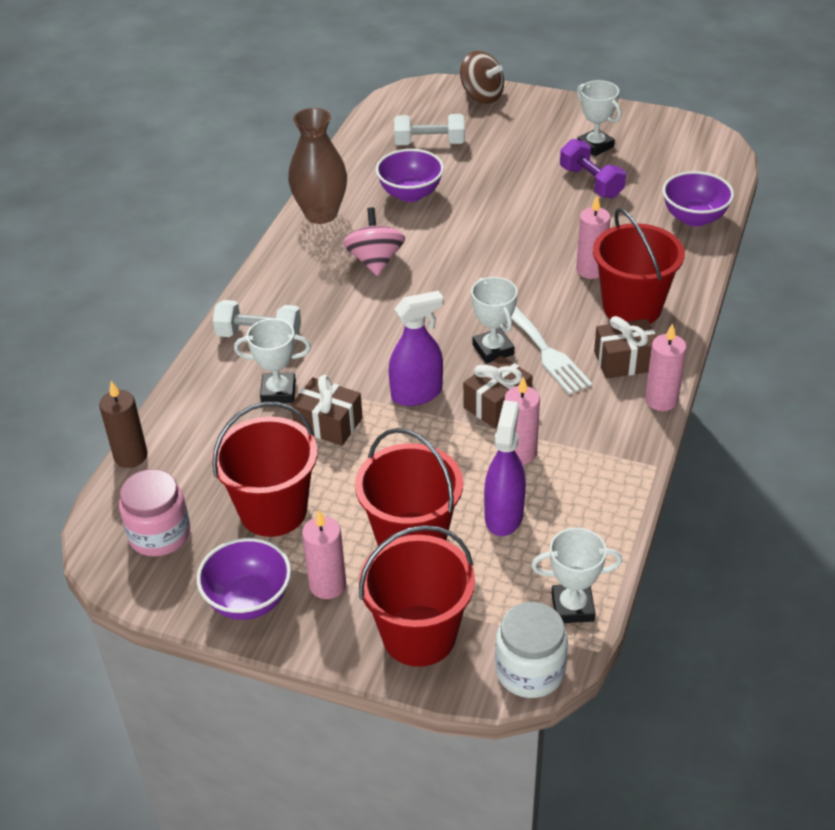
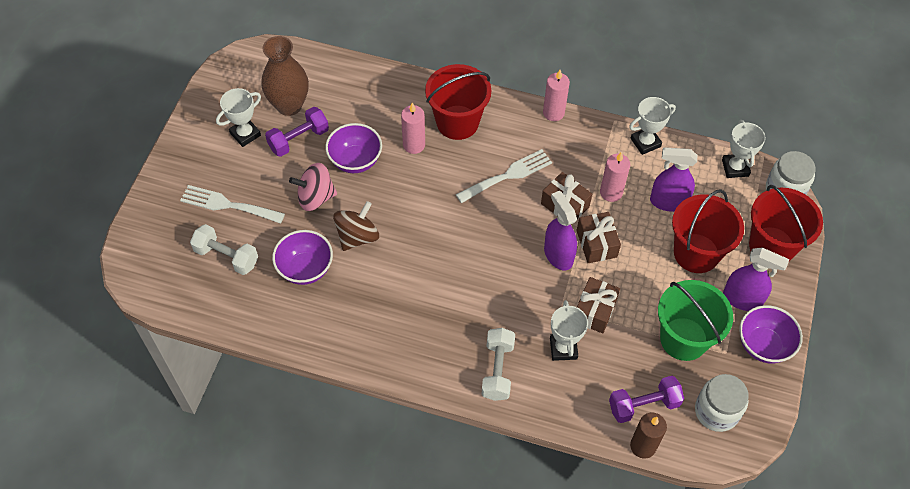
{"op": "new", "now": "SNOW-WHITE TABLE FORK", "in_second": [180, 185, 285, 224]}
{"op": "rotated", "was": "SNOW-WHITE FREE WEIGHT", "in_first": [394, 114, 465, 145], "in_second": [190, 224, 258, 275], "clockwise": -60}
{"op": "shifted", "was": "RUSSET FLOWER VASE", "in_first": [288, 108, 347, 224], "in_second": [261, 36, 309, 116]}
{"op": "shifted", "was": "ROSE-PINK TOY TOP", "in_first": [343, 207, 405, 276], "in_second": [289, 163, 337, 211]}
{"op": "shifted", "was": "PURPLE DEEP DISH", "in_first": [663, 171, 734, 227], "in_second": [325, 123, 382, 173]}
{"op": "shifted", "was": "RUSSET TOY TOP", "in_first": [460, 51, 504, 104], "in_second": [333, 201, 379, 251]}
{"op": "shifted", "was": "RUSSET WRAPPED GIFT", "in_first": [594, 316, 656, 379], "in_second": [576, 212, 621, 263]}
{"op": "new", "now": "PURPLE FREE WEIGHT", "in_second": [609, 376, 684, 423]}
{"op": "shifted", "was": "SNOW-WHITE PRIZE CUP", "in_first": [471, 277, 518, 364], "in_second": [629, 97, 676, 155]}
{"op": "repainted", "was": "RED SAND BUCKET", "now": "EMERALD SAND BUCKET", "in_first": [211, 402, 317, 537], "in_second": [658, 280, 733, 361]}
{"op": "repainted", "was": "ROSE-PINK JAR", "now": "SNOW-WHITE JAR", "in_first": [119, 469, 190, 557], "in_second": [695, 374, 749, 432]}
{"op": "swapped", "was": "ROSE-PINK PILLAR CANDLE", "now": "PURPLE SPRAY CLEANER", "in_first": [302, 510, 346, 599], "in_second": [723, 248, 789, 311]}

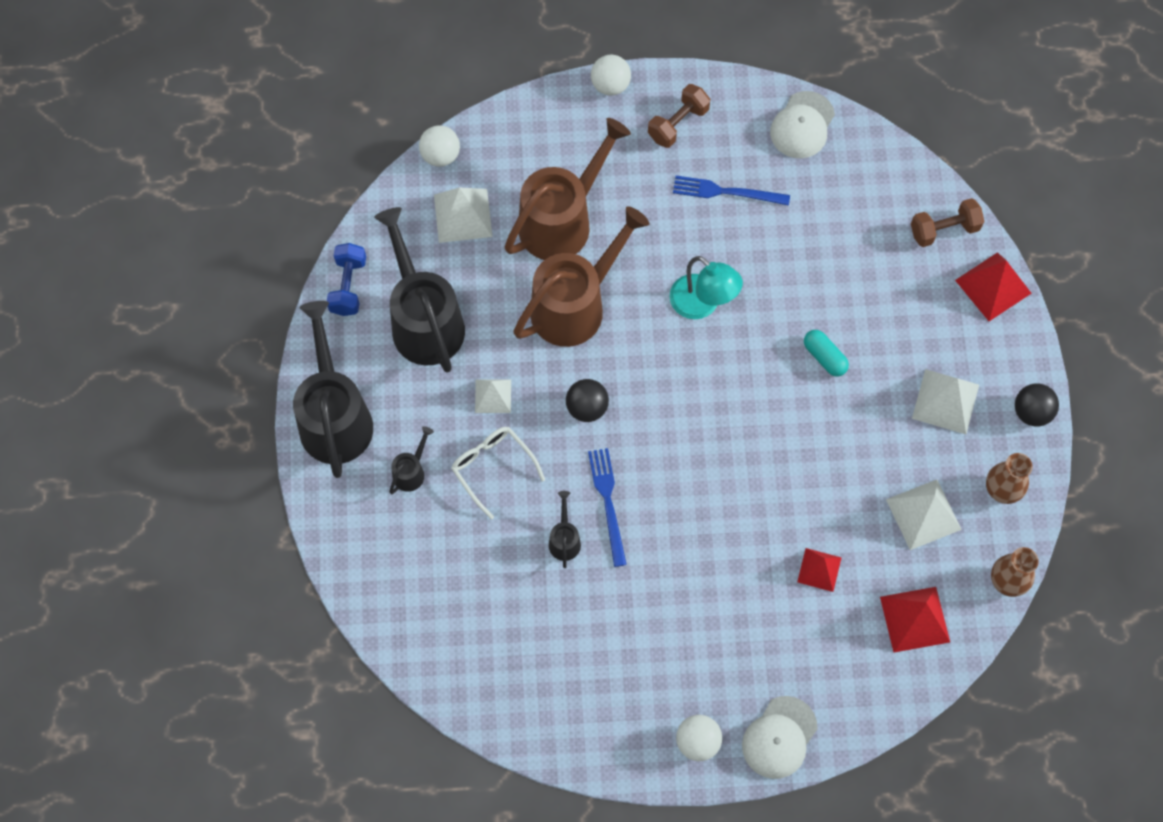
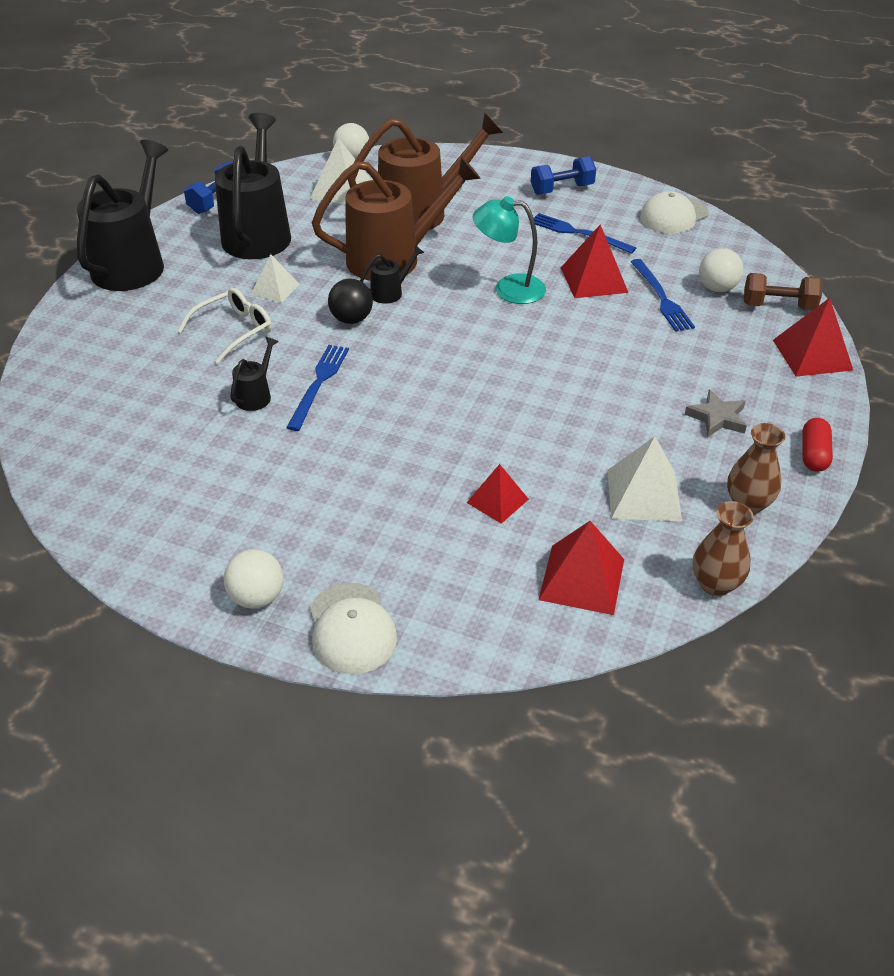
{"op": "rotated", "was": "SNOW-WHITE GLASSES", "in_first": [451, 427, 545, 519], "in_second": [178, 288, 272, 364], "clockwise": 60}
{"op": "rotated", "was": "SNOW-WHITE CAP", "in_first": [742, 696, 818, 779], "in_second": [310, 583, 397, 675], "clockwise": -75}
{"op": "shifted", "was": "EBONY WATERING POT", "in_first": [389, 426, 434, 494], "in_second": [360, 245, 424, 304]}
{"op": "rotated", "was": "TURQUOISE READING LAMP", "in_first": [669, 256, 743, 319], "in_second": [473, 196, 546, 304], "clockwise": 120}
{"op": "repainted", "was": "RUSSET FREE WEIGHT", "now": "COBALT FREE WEIGHT", "in_first": [648, 84, 710, 148], "in_second": [531, 156, 596, 195]}
{"op": "new", "now": "RED PYRAMID", "in_second": [561, 224, 628, 298]}
{"op": "new", "now": "COBALT TABLE FORK", "in_second": [631, 259, 695, 332]}
{"op": "swapped", "was": "SNOW-WHITE PYRAMID", "now": "ASH-GREY STAR SHAPE", "in_first": [912, 369, 979, 434], "in_second": [685, 390, 747, 437]}
{"op": "shifted", "was": "SNOW-WHITE SPHERE", "in_first": [591, 55, 631, 96], "in_second": [699, 248, 744, 292]}
{"op": "swapped", "was": "EBONY SPHERE", "now": "RED PILL SHAPE", "in_first": [1015, 383, 1059, 427], "in_second": [802, 418, 833, 472]}
{"op": "gone", "was": "TURQUOISE PILL SHAPE", "in_first": [804, 330, 849, 377]}

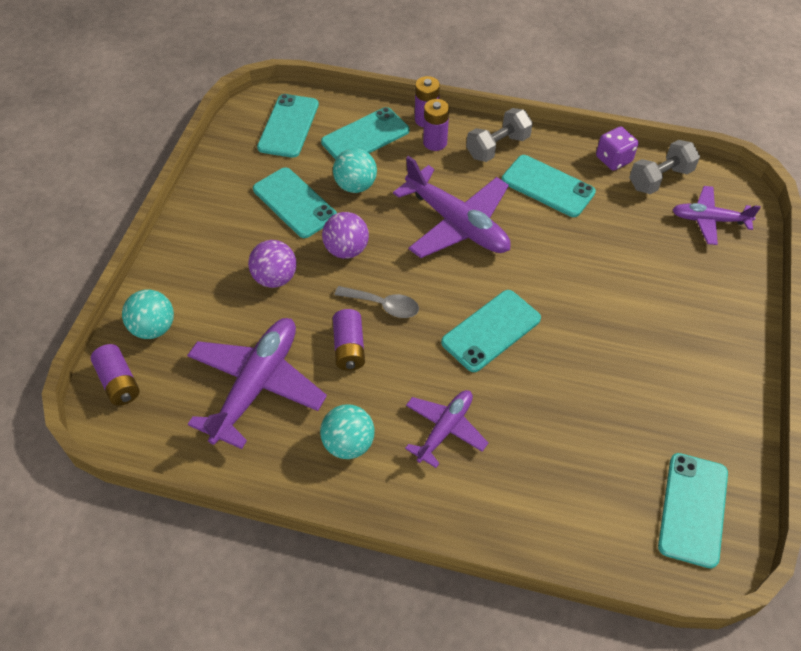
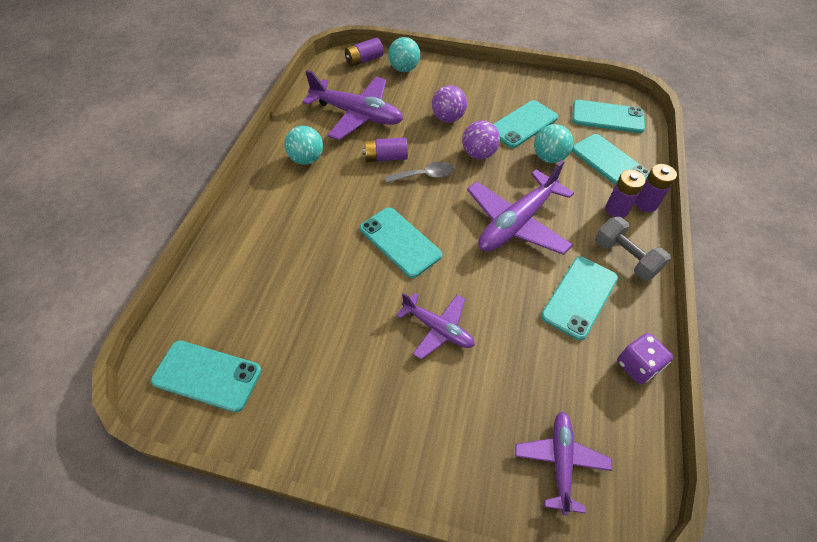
{"op": "rotated", "was": "ASH-GREY TEASPOON", "in_first": [335, 286, 419, 318], "in_second": [385, 162, 454, 183], "clockwise": -120}
{"op": "shifted", "was": "PURPLE TOY PLANE", "in_first": [405, 390, 488, 468], "in_second": [396, 293, 475, 360]}
{"op": "gone", "was": "ASH-GREY FREE WEIGHT", "in_first": [629, 140, 700, 194]}

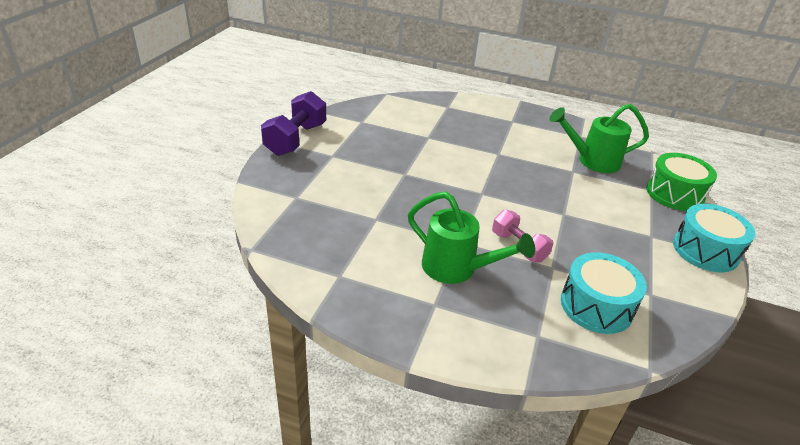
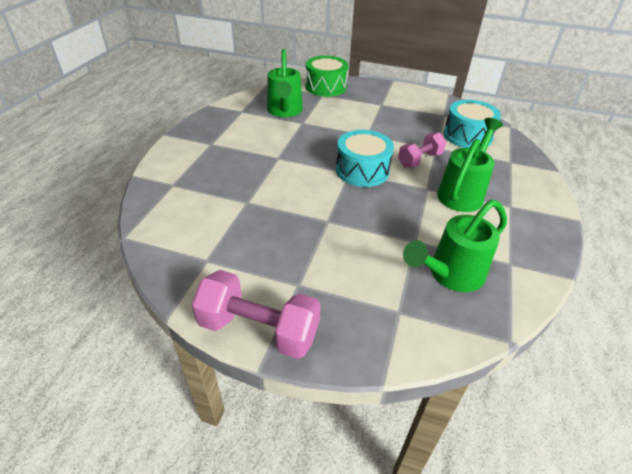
{"op": "repainted", "was": "PURPLE FREE WEIGHT", "now": "ROSE-PINK FREE WEIGHT", "in_first": [261, 91, 326, 156], "in_second": [191, 270, 321, 359]}
{"op": "shifted", "was": "TURQUOISE DRUM", "in_first": [673, 204, 756, 272], "in_second": [336, 130, 394, 187]}
{"op": "new", "now": "EMERALD WATERING POT", "in_second": [403, 199, 507, 292]}

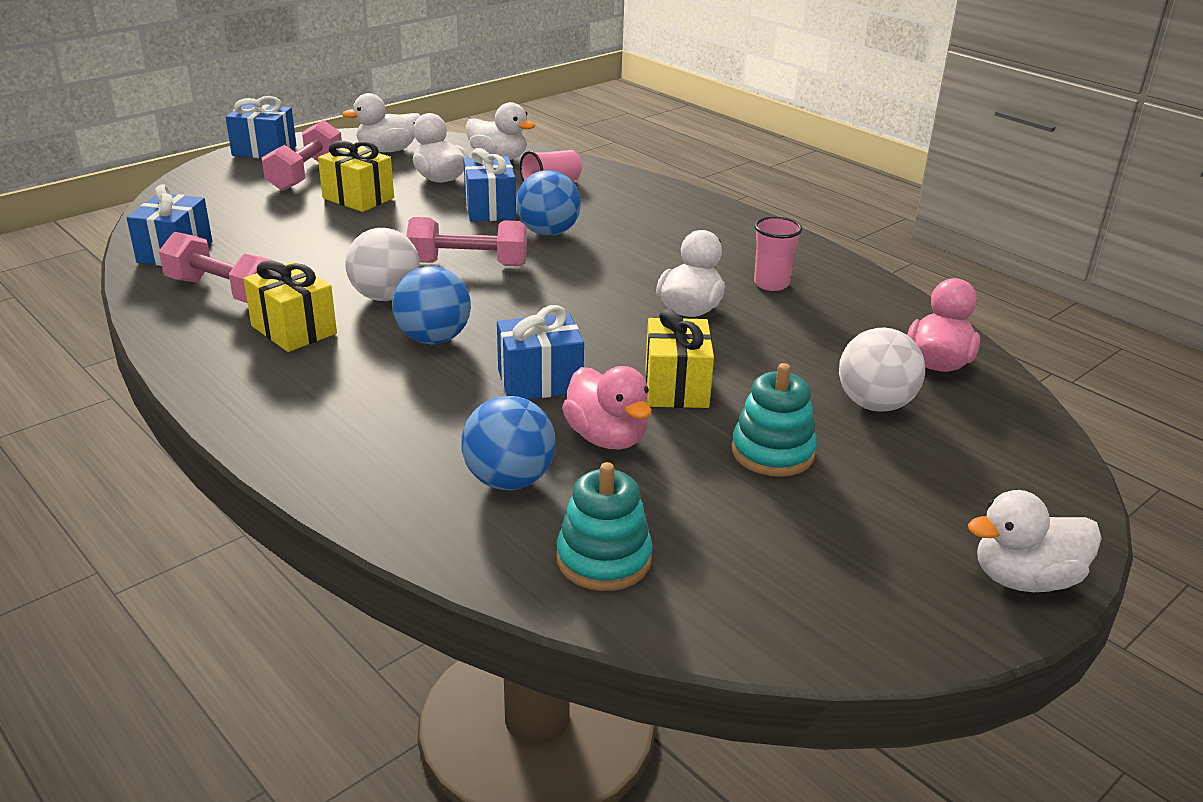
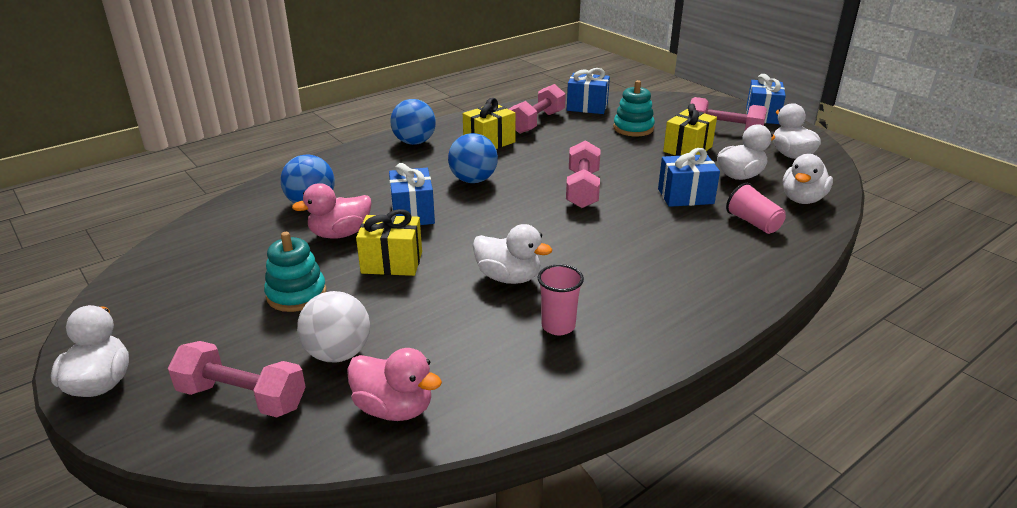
{"op": "new", "now": "ROSE-PINK FREE WEIGHT", "in_second": [168, 341, 306, 417]}
{"op": "shifted", "was": "COBALT SPHERE", "in_first": [516, 170, 581, 236], "in_second": [390, 99, 436, 145]}
{"op": "shifted", "was": "TURQUOISE RING STACKER", "in_first": [556, 462, 653, 591], "in_second": [613, 80, 655, 136]}
{"op": "gone", "was": "SNOW-WHITE SPHERE", "in_first": [345, 228, 420, 301]}

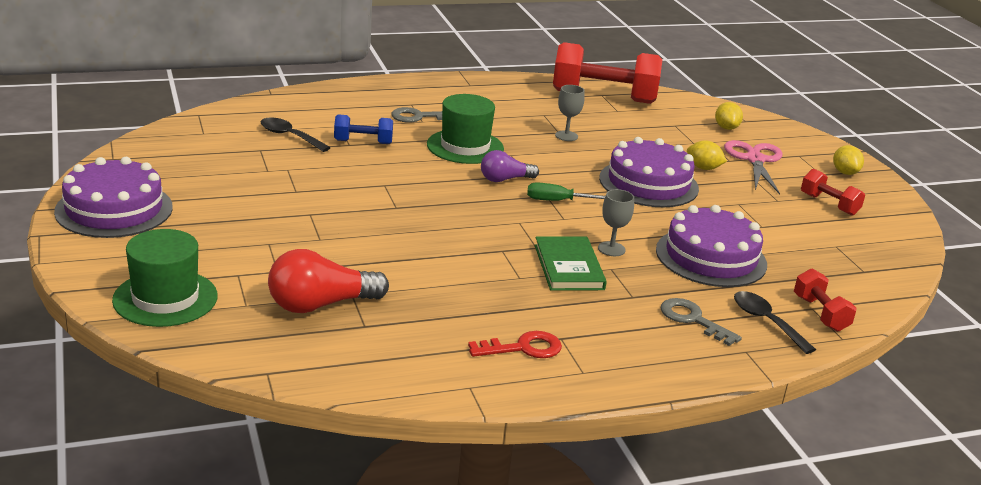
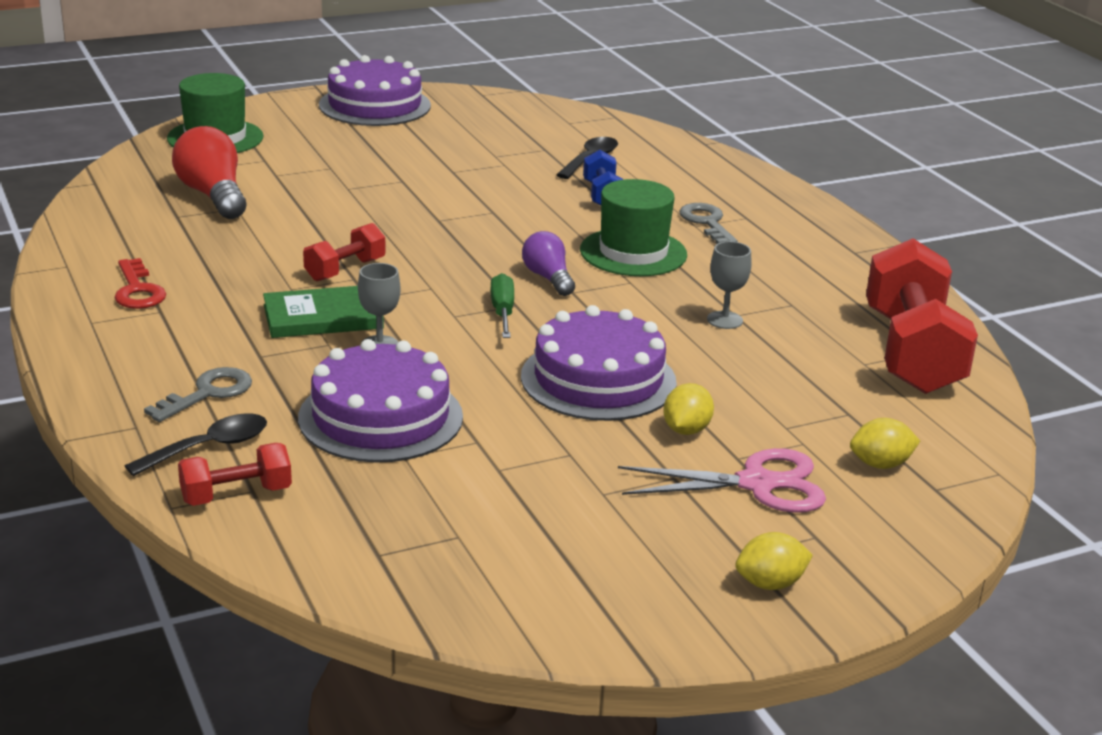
{"op": "shifted", "was": "RED FREE WEIGHT", "in_first": [801, 169, 865, 216], "in_second": [303, 223, 385, 281]}

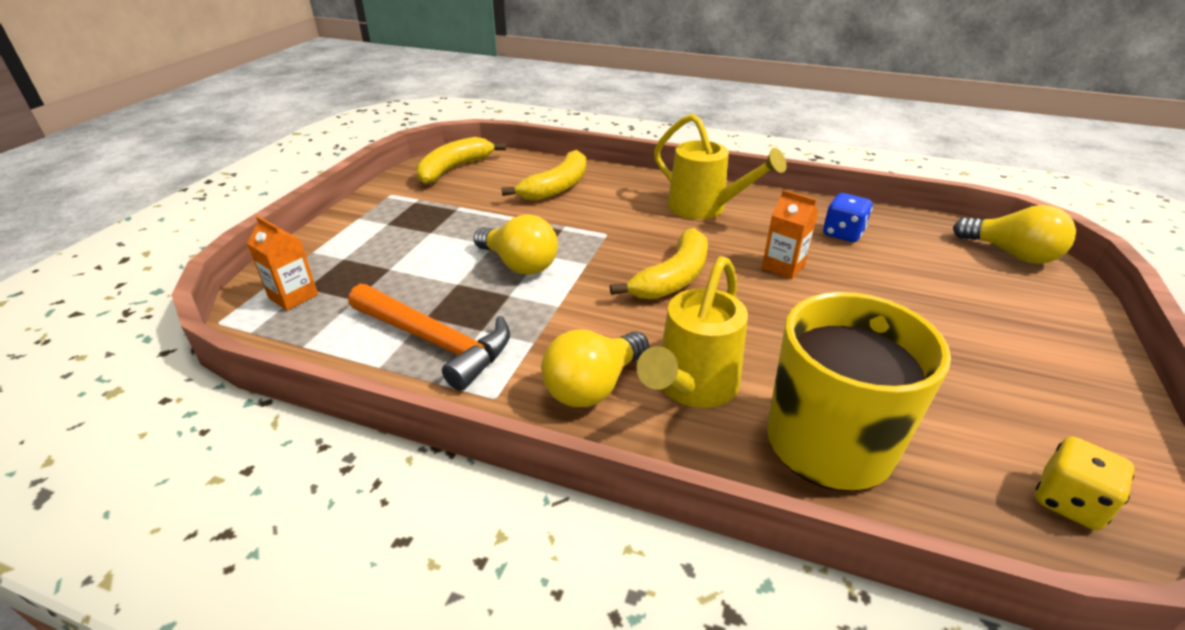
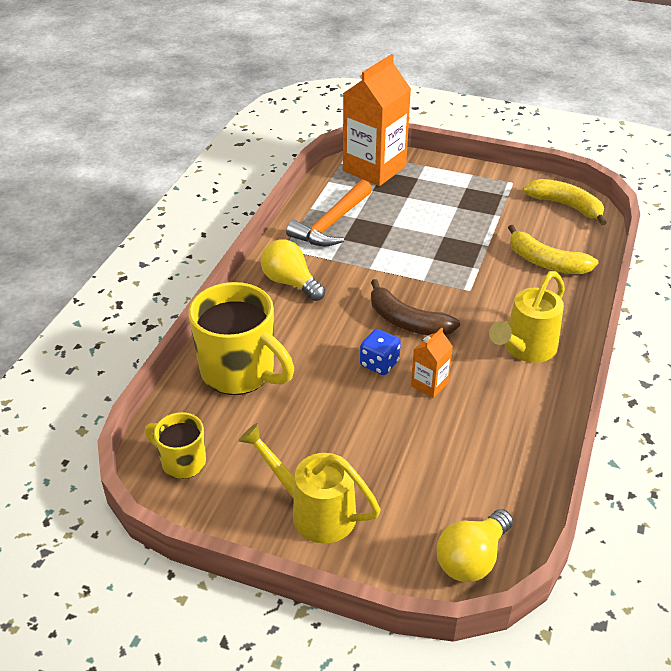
{"op": "swapped", "was": "YELLOW DIE", "now": "YELLOW COFFEE MUG", "in_first": [1035, 437, 1135, 530], "in_second": [145, 412, 206, 479]}
{"op": "shifted", "was": "YELLOW WATERING POT", "in_first": [637, 256, 748, 408], "in_second": [238, 423, 381, 543]}
{"op": "scaled", "was": "ORANGE MILK CARTON", "in_first": [247, 216, 318, 311], "in_second": [343, 54, 411, 186], "ratio": 2.22}
{"op": "shifted", "was": "COBALT DIE", "in_first": [823, 193, 873, 242], "in_second": [360, 329, 401, 375]}
{"op": "repainted", "was": "YELLOW BANANA", "now": "RUSSET BANANA", "in_first": [610, 228, 708, 299], "in_second": [371, 279, 460, 335]}
{"op": "gone", "was": "YELLOW LIGHTBULB", "in_first": [474, 214, 558, 275]}

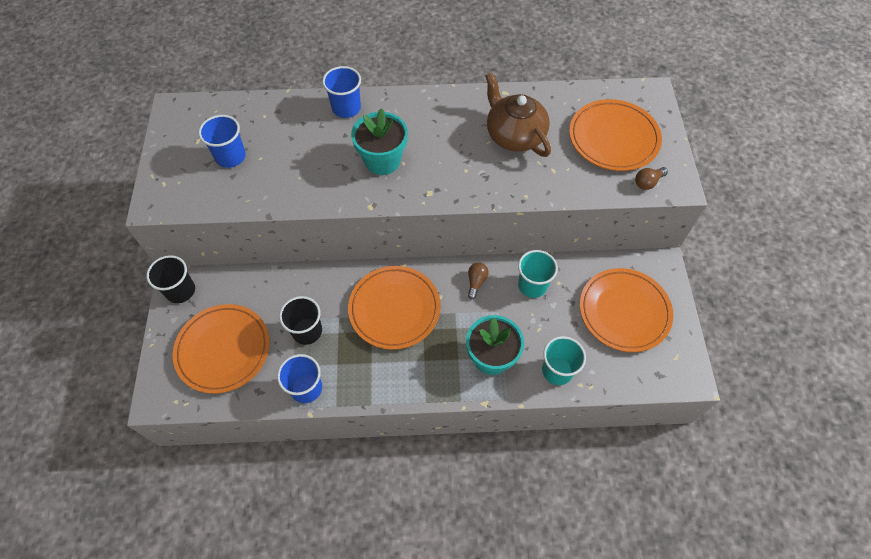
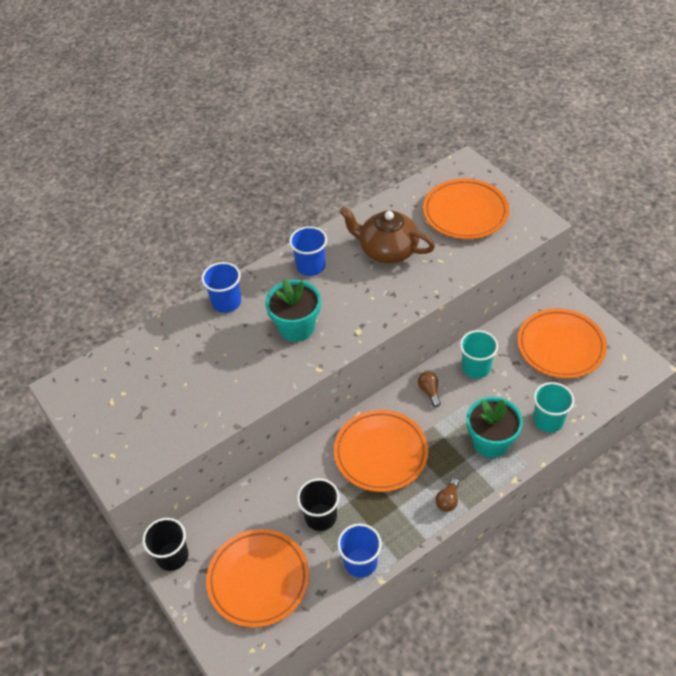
{"op": "shifted", "was": "COBALT TUMBLER", "in_first": [198, 115, 246, 168], "in_second": [289, 226, 327, 276]}
{"op": "shifted", "was": "RUSSET LIGHTBULB", "in_first": [635, 167, 668, 190], "in_second": [436, 478, 459, 512]}

